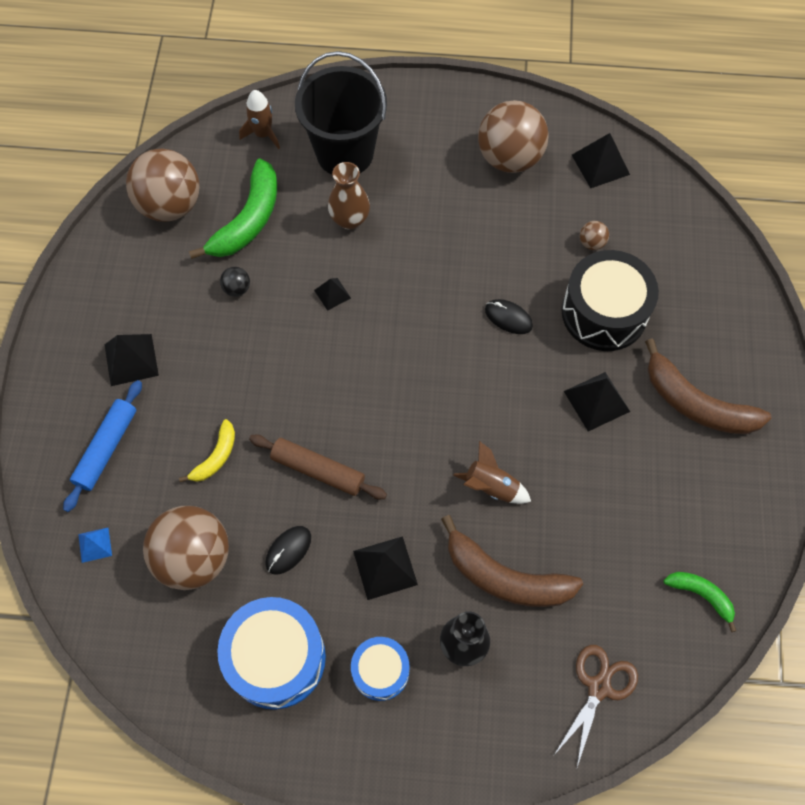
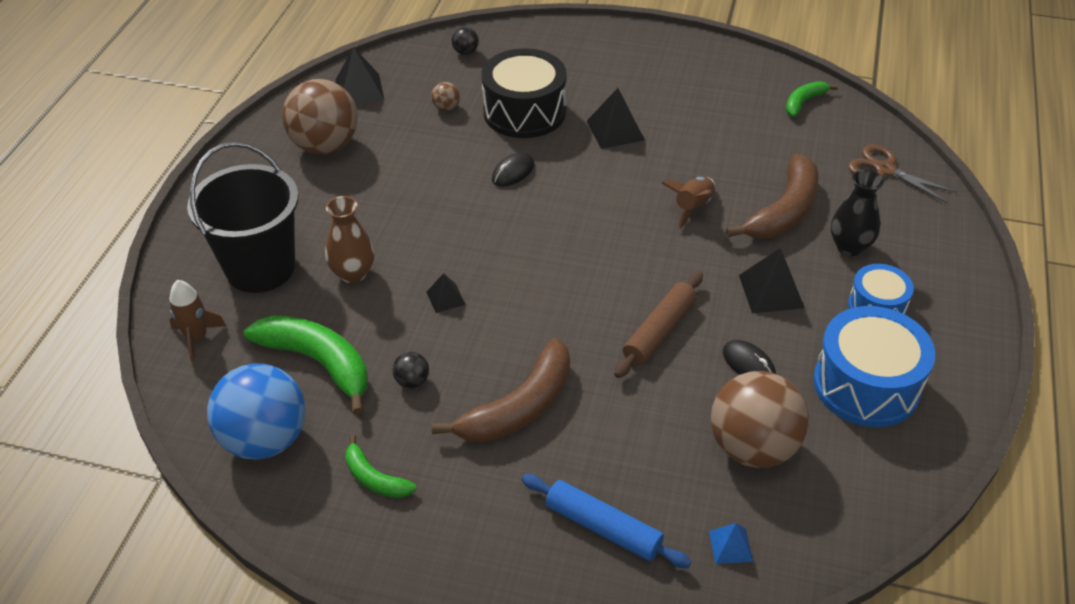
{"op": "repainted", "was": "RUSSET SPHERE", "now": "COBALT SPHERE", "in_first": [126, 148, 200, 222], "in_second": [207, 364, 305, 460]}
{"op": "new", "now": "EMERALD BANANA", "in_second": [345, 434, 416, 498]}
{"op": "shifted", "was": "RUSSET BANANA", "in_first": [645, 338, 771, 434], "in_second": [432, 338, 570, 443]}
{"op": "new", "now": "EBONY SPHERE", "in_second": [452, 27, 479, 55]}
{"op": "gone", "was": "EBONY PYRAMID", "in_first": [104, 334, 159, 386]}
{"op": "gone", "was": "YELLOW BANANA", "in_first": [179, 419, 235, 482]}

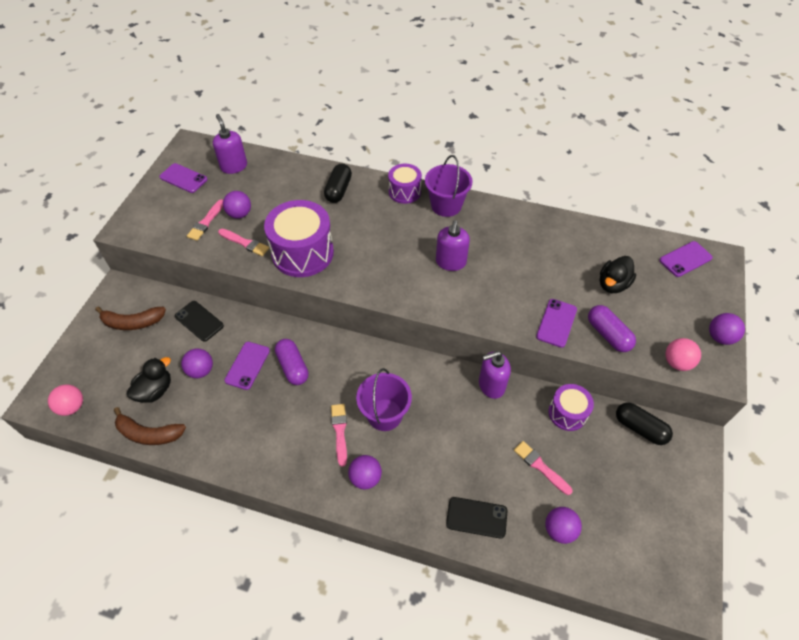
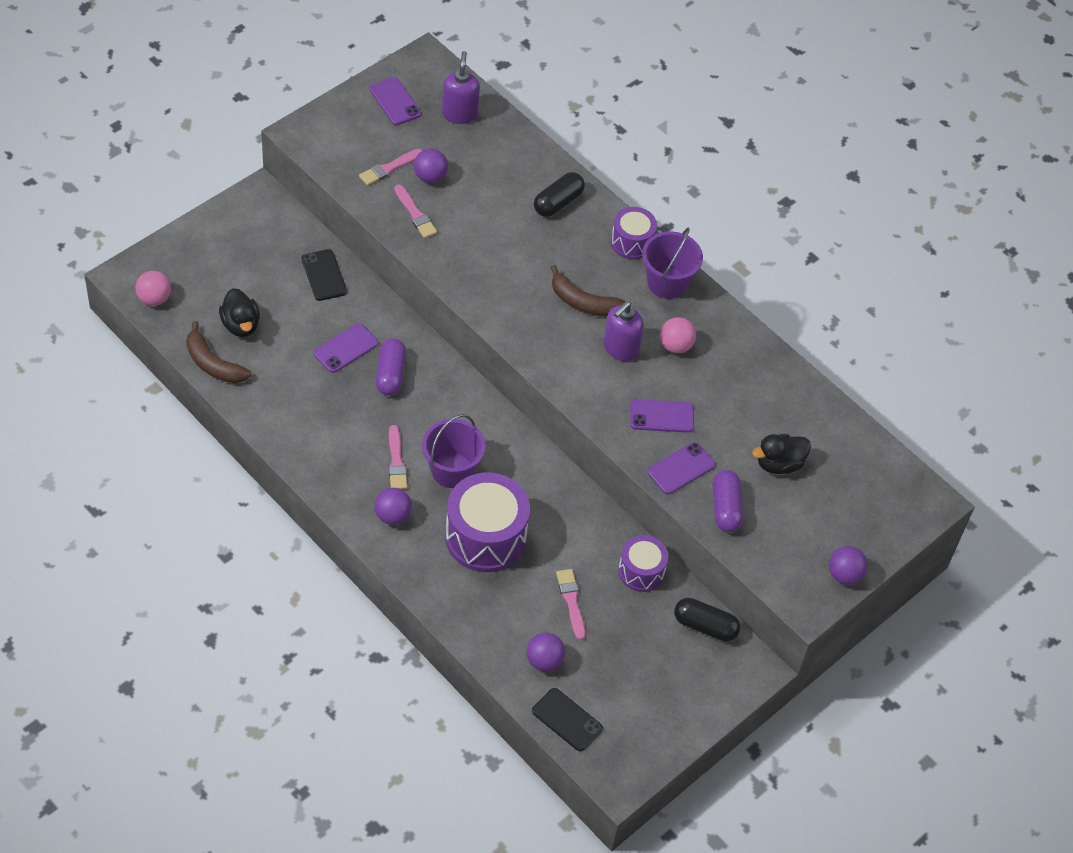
{"op": "rotated", "was": "EBONY RUBBER DUCK", "in_first": [127, 357, 171, 403], "in_second": [219, 288, 260, 337], "clockwise": 90}
{"op": "rotated", "was": "ROSE-PINK PAINT BRUSH", "in_first": [331, 404, 347, 467], "in_second": [389, 425, 407, 489], "clockwise": 150}
{"op": "shifted", "was": "PURPLE DRUM", "in_first": [264, 200, 334, 277], "in_second": [445, 473, 530, 572]}
{"op": "shifted", "was": "EBONY MOBILE PHONE", "in_first": [446, 497, 508, 539], "in_second": [532, 688, 603, 751]}
{"op": "shifted", "was": "RUSSET BANANA", "in_first": [95, 307, 166, 330], "in_second": [550, 265, 627, 316]}
{"op": "shifted", "was": "PURPLE MOBILE PHONE", "in_first": [659, 241, 713, 277], "in_second": [630, 399, 694, 433]}
{"op": "shifted", "was": "ROSE-PINK SPHERE", "in_first": [665, 338, 701, 371], "in_second": [660, 317, 696, 353]}
{"op": "rotated", "was": "EBONY PILL SHAPE", "in_first": [616, 402, 673, 445], "in_second": [674, 598, 740, 642], "clockwise": -45}
{"op": "gone", "was": "PURPLE SPHERE", "in_first": [181, 348, 213, 378]}
{"op": "gone", "was": "PURPLE SOAP PUMP", "in_first": [479, 351, 511, 399]}

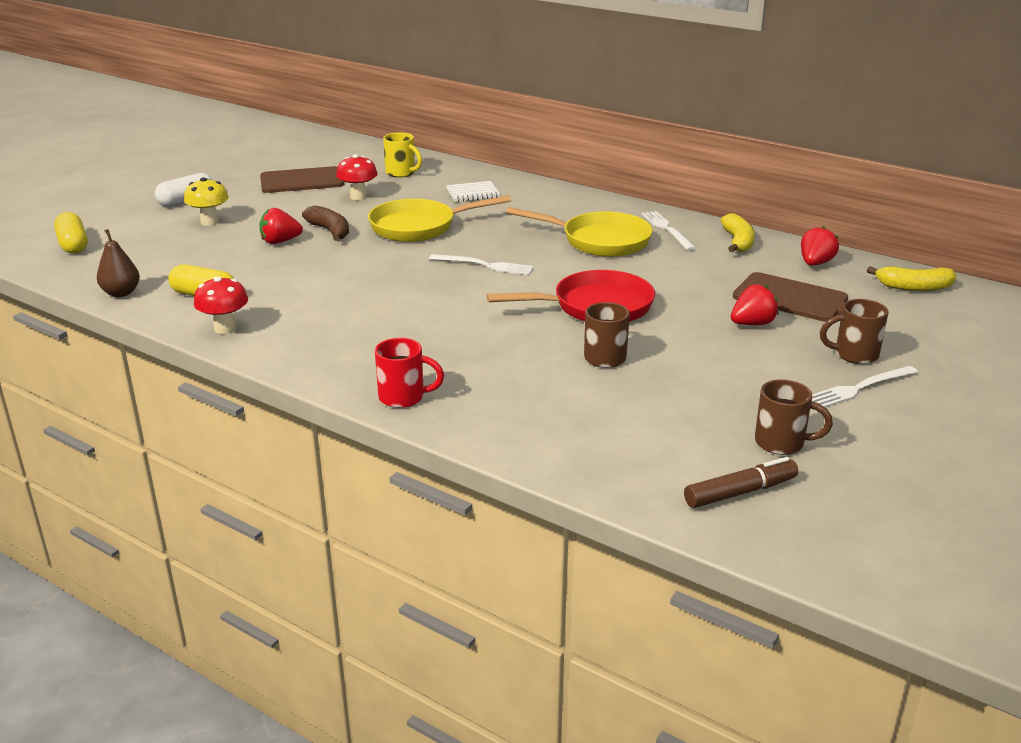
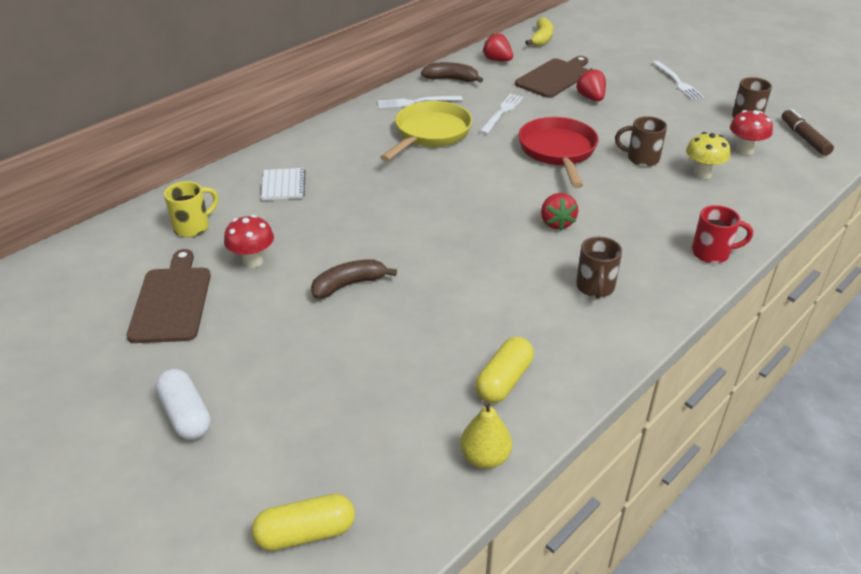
{"op": "repainted", "was": "YELLOW BANANA", "now": "RUSSET BANANA", "in_first": [721, 213, 755, 252], "in_second": [421, 62, 483, 83]}
{"op": "repainted", "was": "RUSSET TOY PEAR", "now": "YELLOW TOY PEAR", "in_first": [97, 229, 140, 297], "in_second": [460, 400, 512, 469]}
{"op": "shifted", "was": "SNOW-WHITE TABLE FORK", "in_first": [429, 254, 534, 275], "in_second": [479, 94, 524, 134]}
{"op": "shifted", "was": "RED BERRY", "in_first": [259, 208, 303, 244], "in_second": [541, 193, 578, 230]}
{"op": "shifted", "was": "RUSSET COFFEE MUG", "in_first": [820, 299, 888, 364], "in_second": [576, 237, 622, 299]}
{"op": "shifted", "was": "YELLOW MUSHROOM", "in_first": [184, 177, 229, 226], "in_second": [686, 132, 730, 179]}
{"op": "rotated", "was": "RED COFFEE MUG", "in_first": [375, 338, 444, 408], "in_second": [692, 205, 753, 263], "clockwise": 75}
{"op": "shifted", "was": "RED MUSHROOM", "in_first": [194, 276, 248, 334], "in_second": [730, 110, 773, 155]}
{"op": "gone", "was": "YELLOW FRYING PAN", "in_first": [368, 195, 511, 242]}

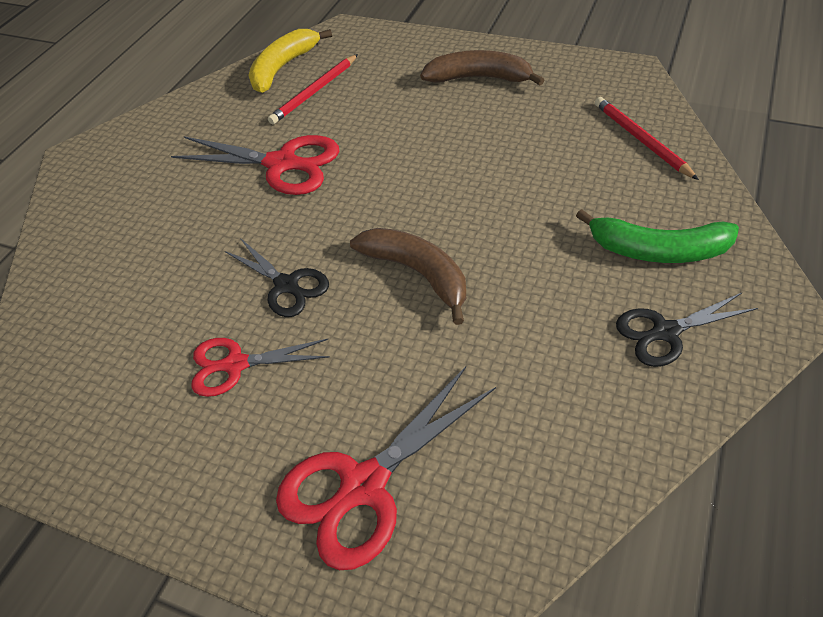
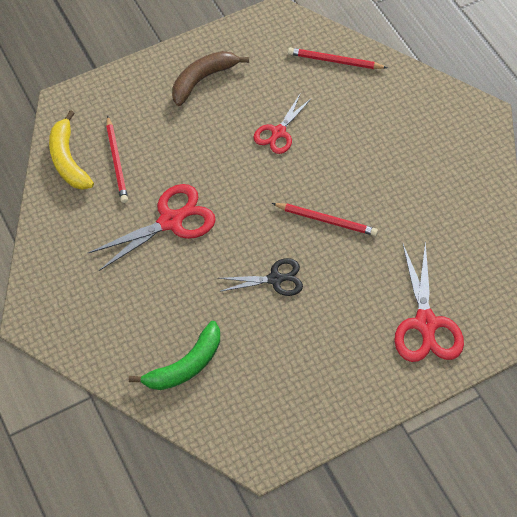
{"op": "shifted", "was": "EMERALD BANANA", "in_first": [576, 209, 739, 263], "in_second": [129, 321, 220, 390]}
{"op": "shifted", "was": "RED PAIR OF SCISSORS", "in_first": [191, 338, 330, 397], "in_second": [254, 94, 312, 154]}
{"op": "swapped", "was": "RUSSET BANANA", "now": "RED WOODEN PENCIL", "in_first": [350, 228, 466, 325], "in_second": [272, 203, 378, 236]}
{"op": "gone", "was": "EBONY PAIR OF SCISSORS", "in_first": [616, 293, 758, 367]}

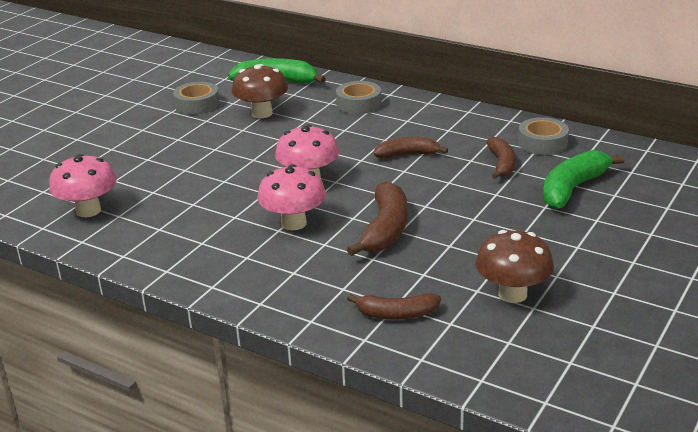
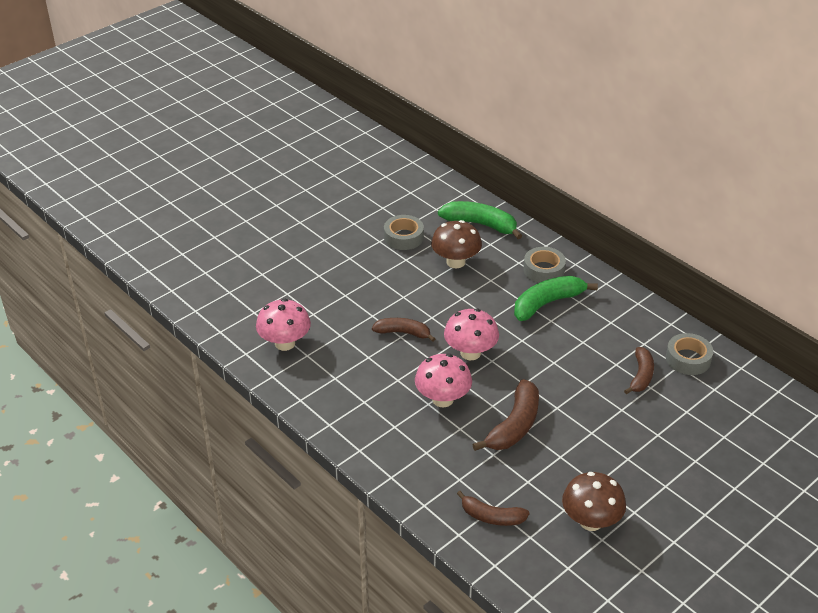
{"op": "shifted", "was": "RUSSET BANANA", "in_first": [374, 137, 448, 158], "in_second": [372, 318, 435, 342]}
{"op": "shifted", "was": "EMERALD BANANA", "in_first": [543, 150, 625, 209], "in_second": [514, 276, 598, 321]}

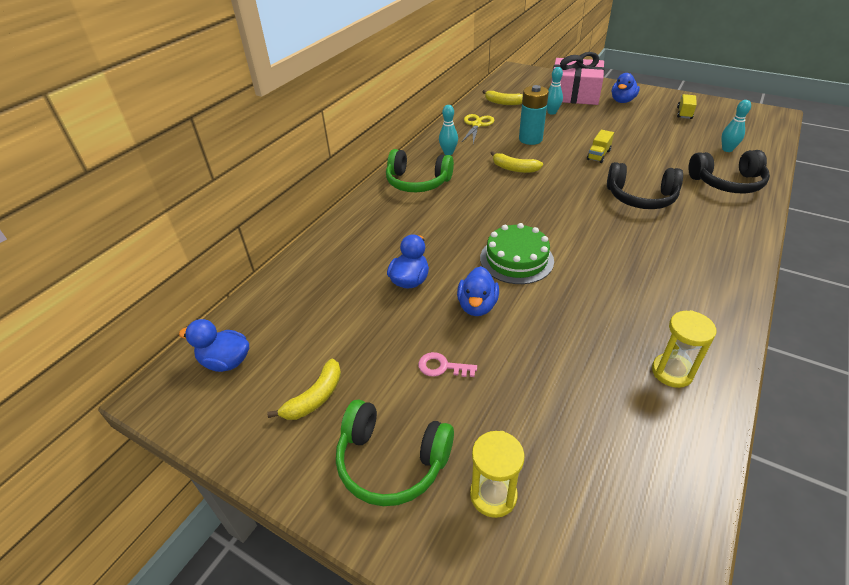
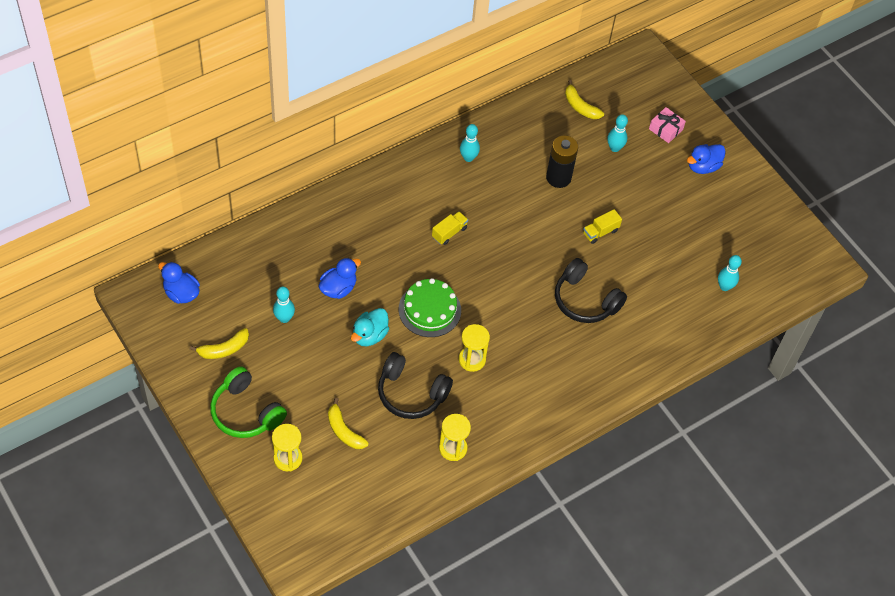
{"op": "new", "now": "TURQUOISE BOWLING PIN", "in_second": [273, 286, 295, 323]}
{"op": "shifted", "was": "YELLOW BANANA", "in_first": [490, 151, 543, 173], "in_second": [328, 398, 369, 449]}
{"op": "repainted", "was": "COBALT RUBBER DUCK", "now": "TURQUOISE RUBBER DUCK", "in_first": [457, 266, 499, 316], "in_second": [351, 308, 389, 346]}
{"op": "shifted", "was": "EBONY HEADPHONES", "in_first": [689, 150, 770, 193], "in_second": [378, 352, 453, 419]}
{"op": "shifted", "was": "YELLOW LORRY", "in_first": [677, 94, 697, 119], "in_second": [432, 211, 468, 245]}
{"op": "new", "now": "YELLOW SAND TIMER", "in_second": [459, 324, 490, 372]}
{"op": "repainted", "was": "TURQUOISE AA BATTERY", "now": "EBONY AA BATTERY", "in_first": [519, 85, 549, 145], "in_second": [546, 136, 578, 188]}
{"op": "scaled", "was": "ROSE-PINK WRAPPED GIFT", "in_first": [551, 52, 605, 105], "in_second": [649, 107, 686, 143], "ratio": 0.45}
{"op": "gone", "was": "EMERALD HEADPHONES", "in_first": [386, 149, 454, 192]}
{"op": "gone", "was": "ROSE-PINK KEY", "in_first": [418, 352, 477, 377]}
{"op": "gone", "was": "YELLOW PAIR OF SCISSORS", "in_first": [461, 114, 494, 143]}

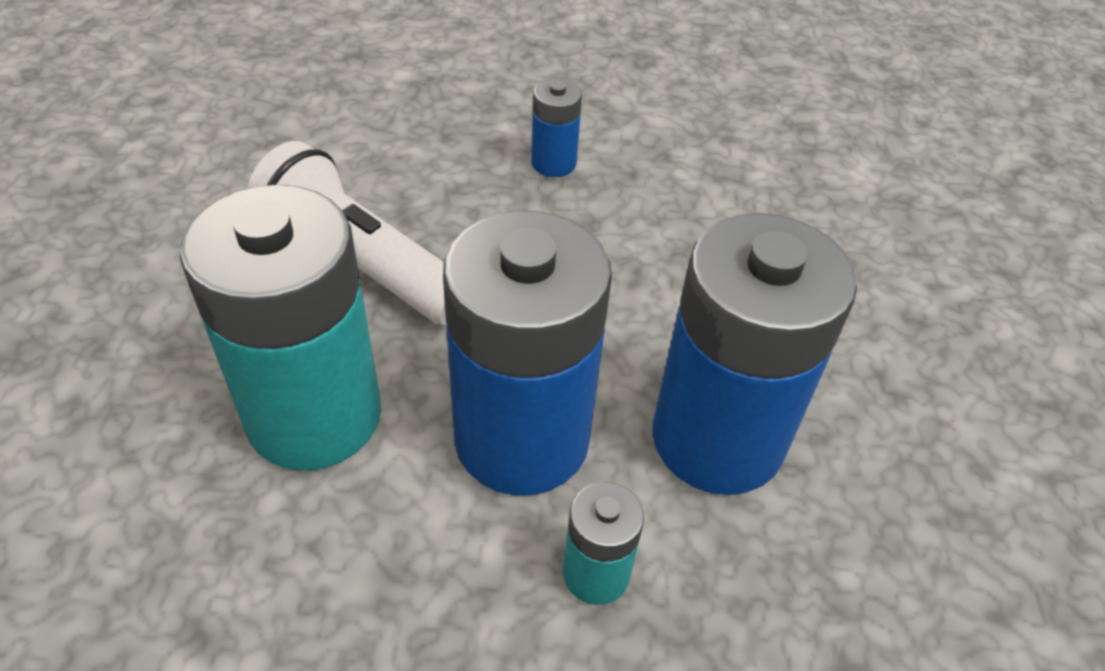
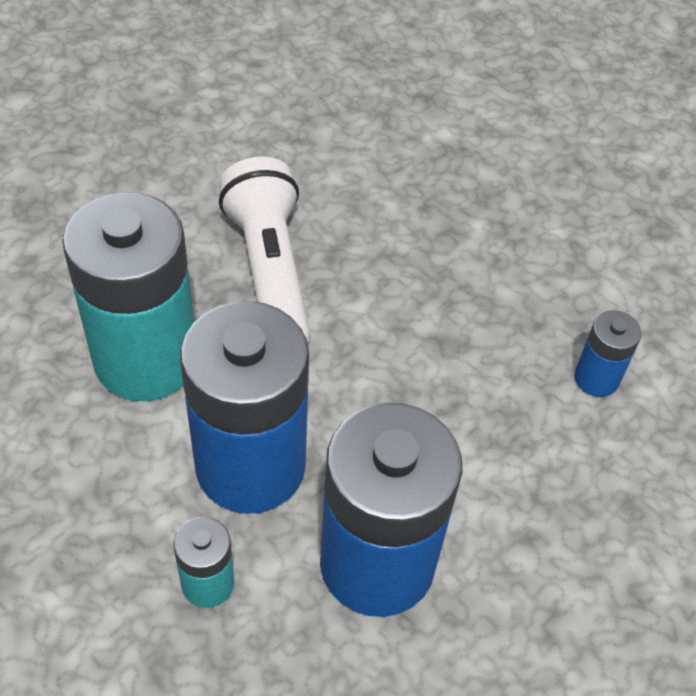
{"op": "shifted", "was": "COBALT AA BATTERY", "in_first": [531, 78, 582, 177], "in_second": [574, 310, 641, 397]}

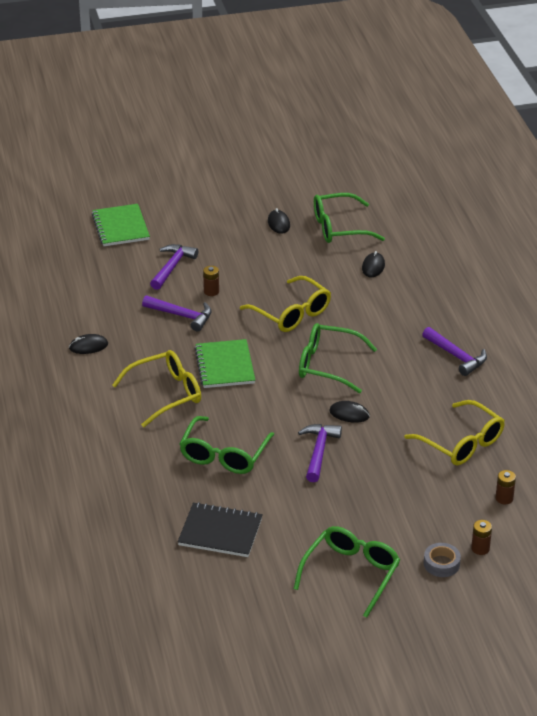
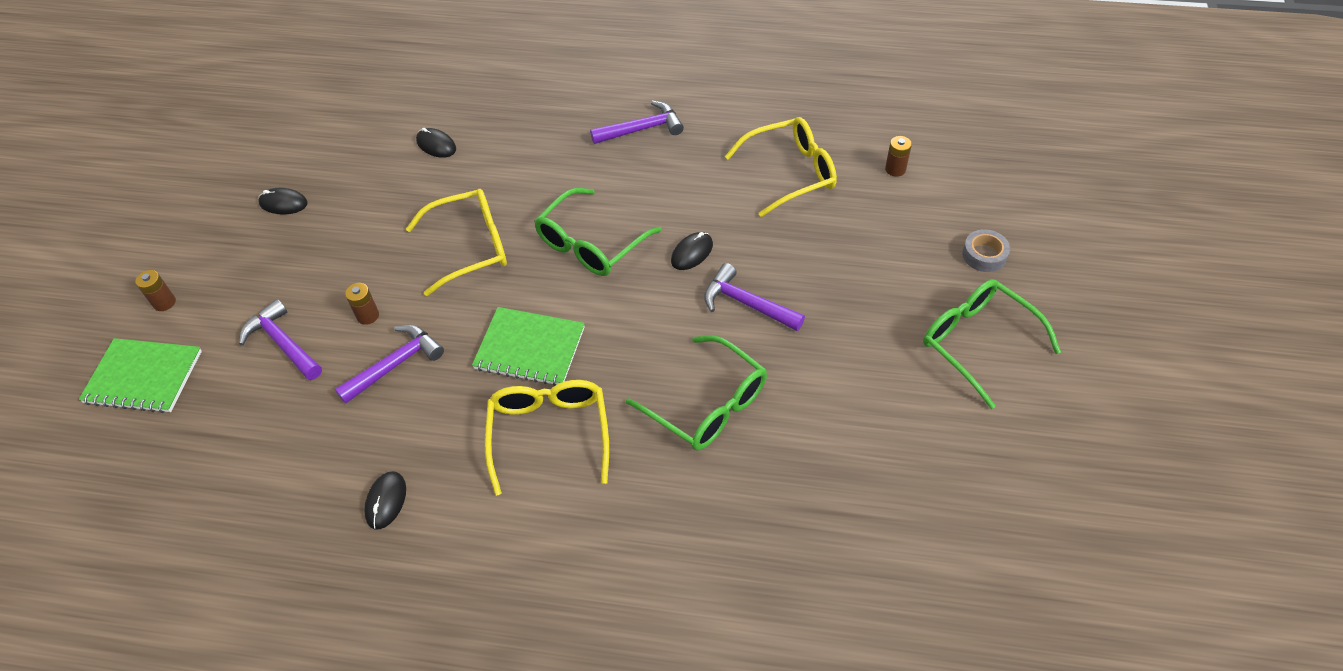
{"op": "shifted", "was": "RUSSET AA BATTERY", "in_first": [471, 520, 492, 555], "in_second": [135, 270, 176, 311]}
{"op": "gone", "was": "EBONY EXERCISE BOOK", "in_first": [177, 502, 263, 557]}
{"op": "gone", "was": "EMERALD GLASSES", "in_first": [314, 193, 385, 243]}

